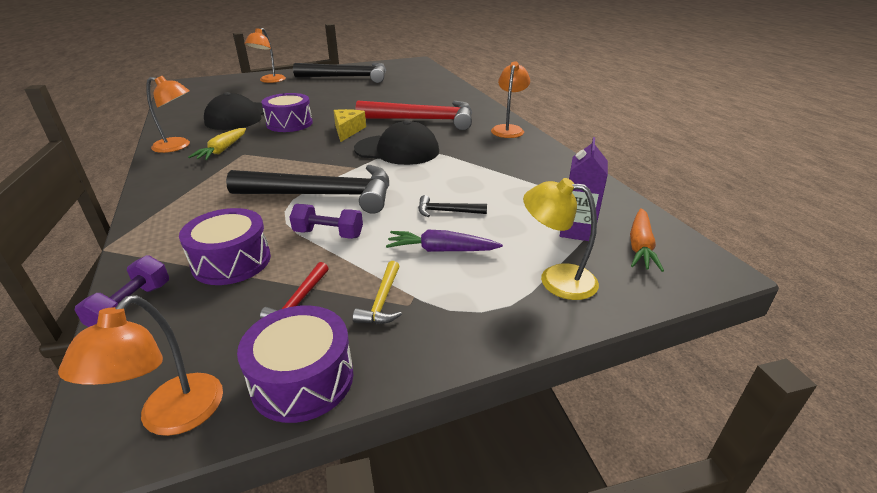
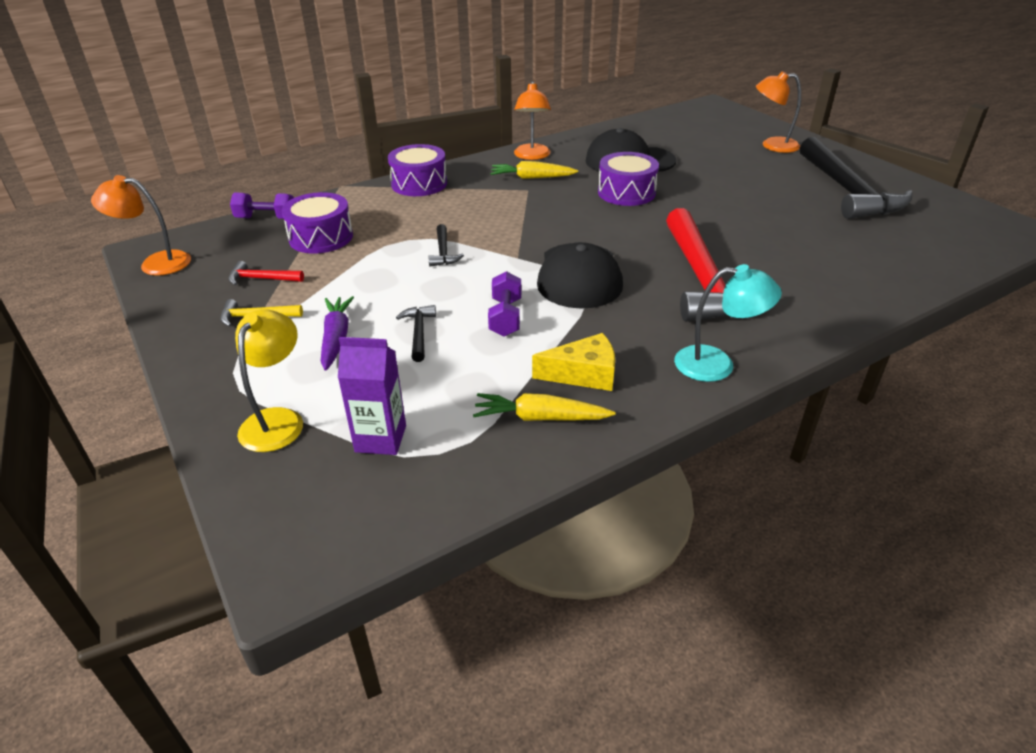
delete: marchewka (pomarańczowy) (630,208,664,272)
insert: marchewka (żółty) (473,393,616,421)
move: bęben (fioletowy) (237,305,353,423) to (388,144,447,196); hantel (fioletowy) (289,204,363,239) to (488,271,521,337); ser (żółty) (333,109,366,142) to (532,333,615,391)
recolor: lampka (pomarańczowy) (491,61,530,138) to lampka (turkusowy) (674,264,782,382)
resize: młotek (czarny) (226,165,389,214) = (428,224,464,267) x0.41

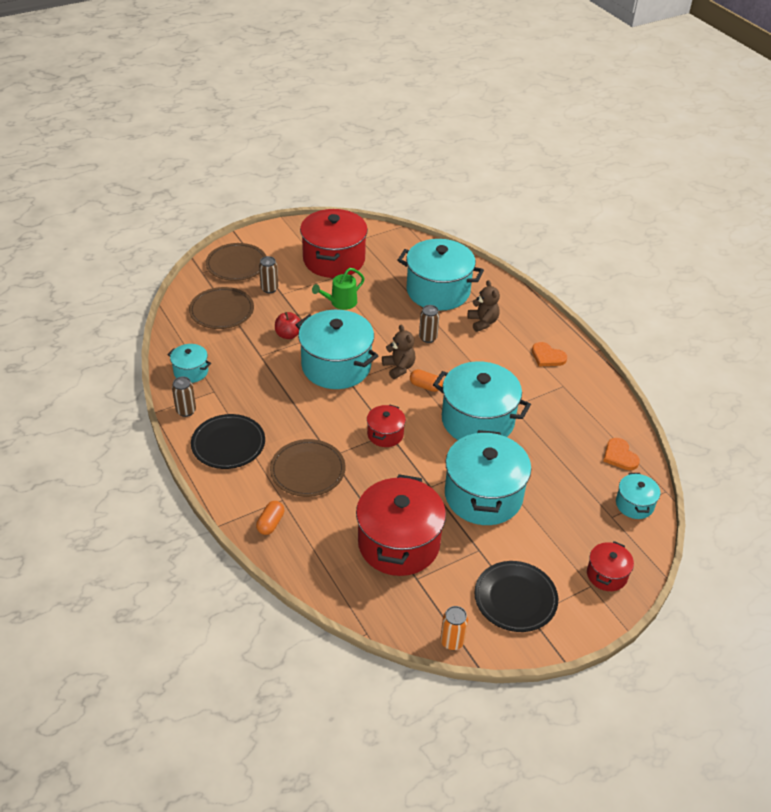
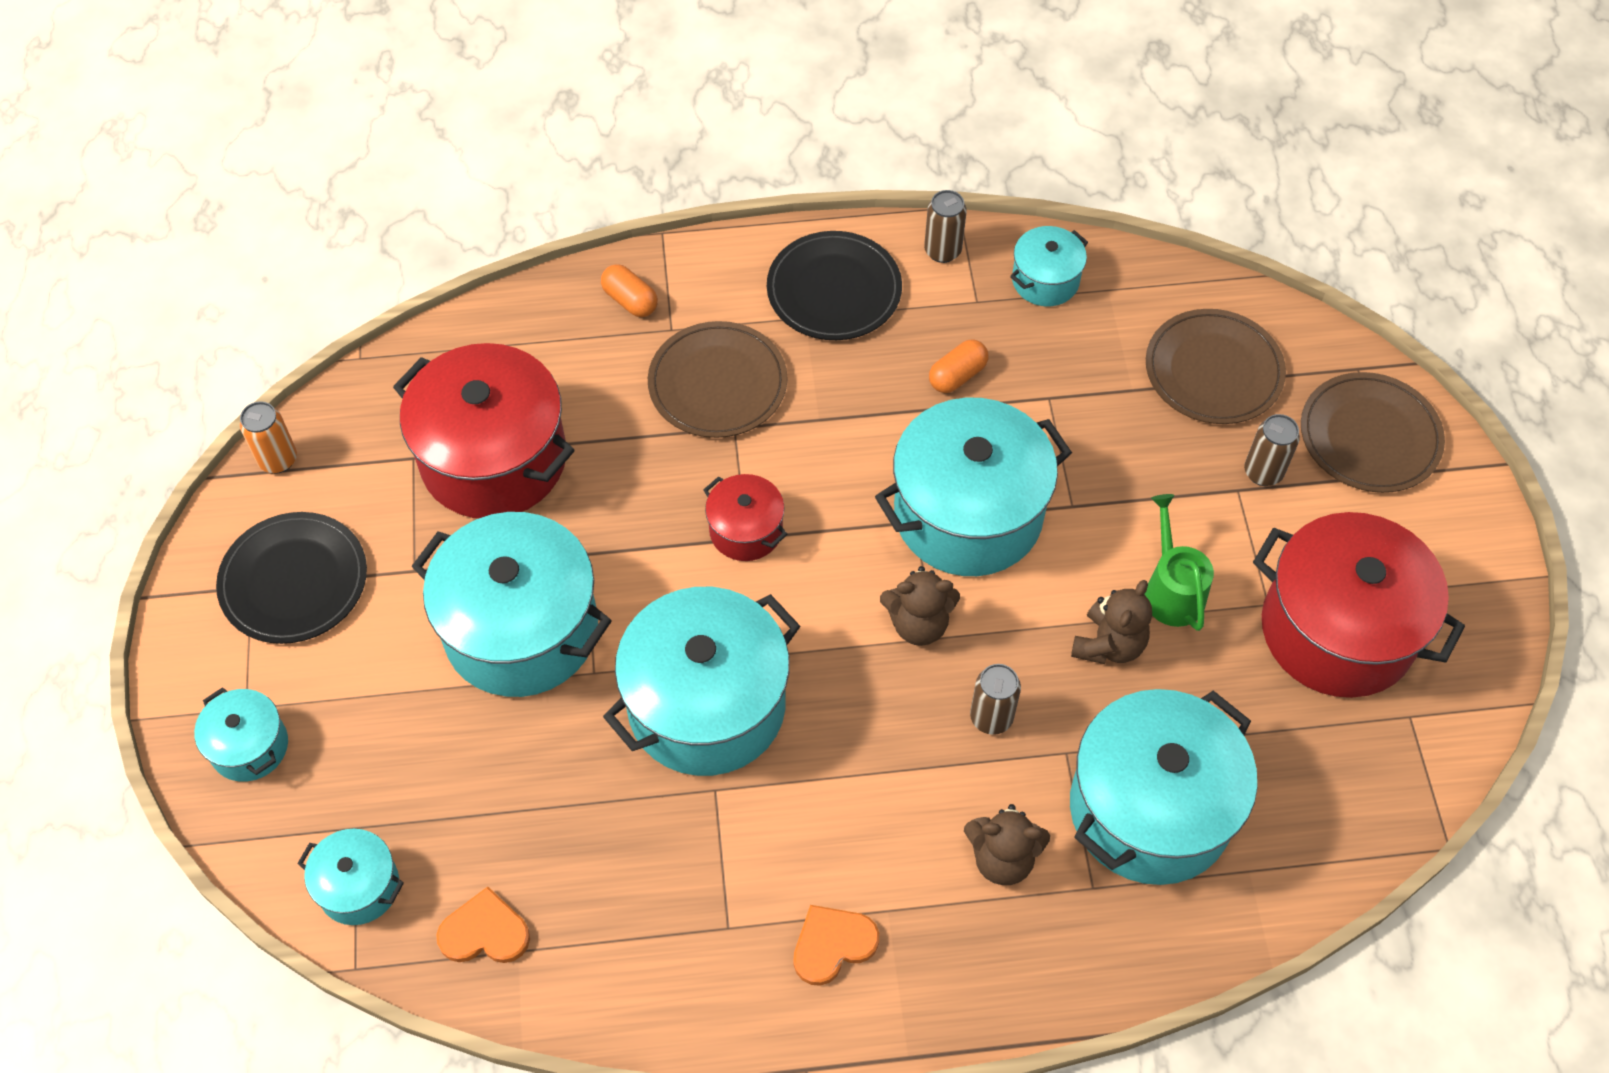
delete: jabłko (czerwony) (275,312,301,339)
insert: miś (brązowy) (1071,580,1152,664)
move: kapsułka (pomarańczowy) (410,369,443,392) to (929,340,988,393)
recolor: garnek (czerwony) (587,541,634,591) to garnek (turkusowy) (194,687,288,782)

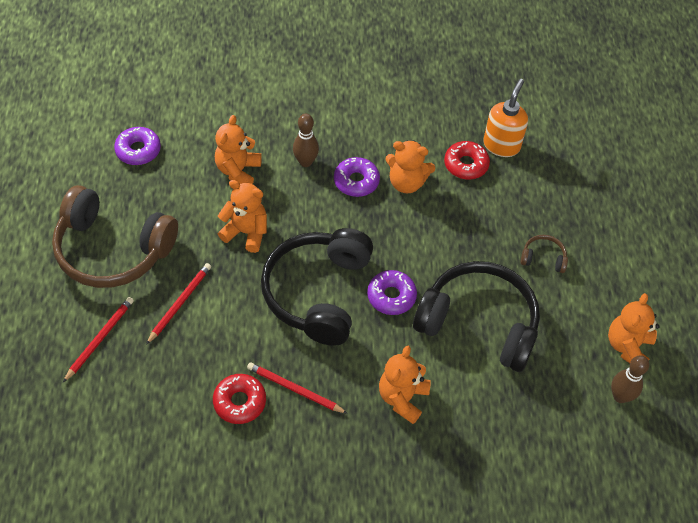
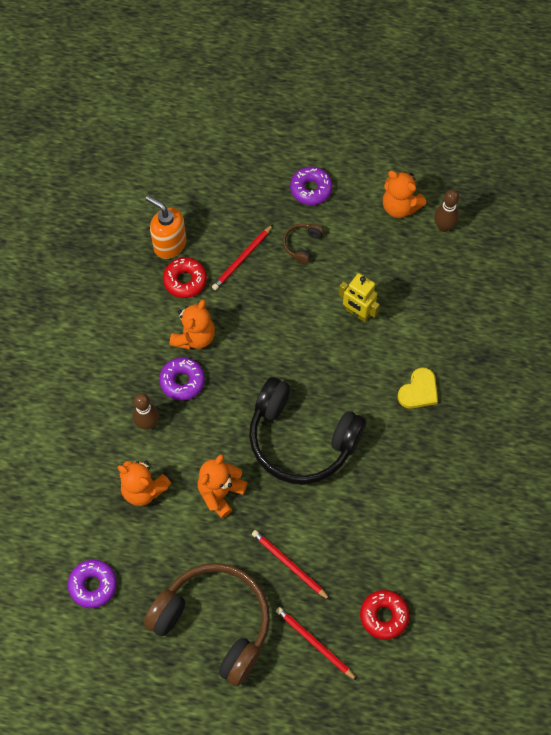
move: donut (czerwony) (213,374,266,424) to (360,590,409,640); ołówek (czerwony) (247,362,348,414) to (212,225,273,290); donut (fioletowy) (367,270,417,315) to (290,166,333,205)
replace: miś (pomarańczowy) (379,346,431,424) to serce (żółty) (398,367,438,409); słuchawki (czarny) (413,261,540,372) to robot (żółty) (339,273,380,322)
rotate: słuchawki (brązowy) (52,185,178,288) = (144,563,270,686) 90 degrees counterclockwise

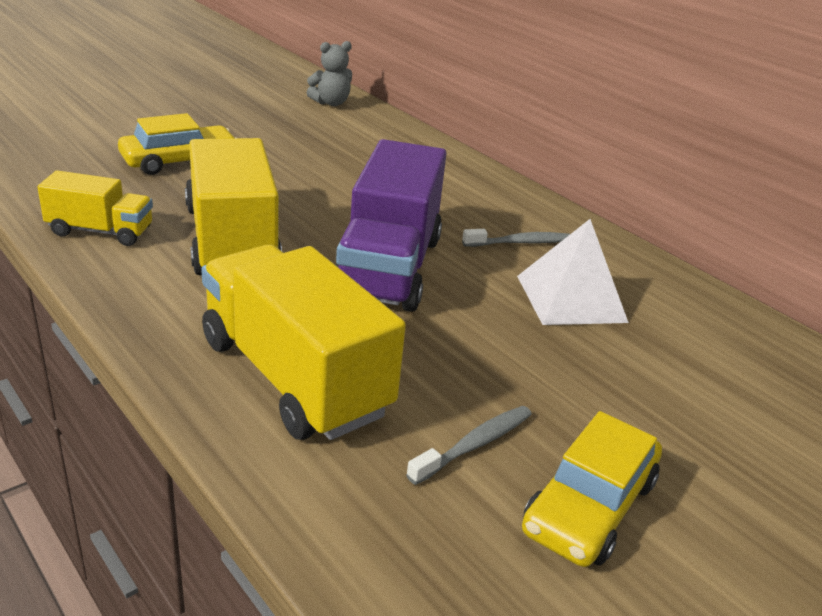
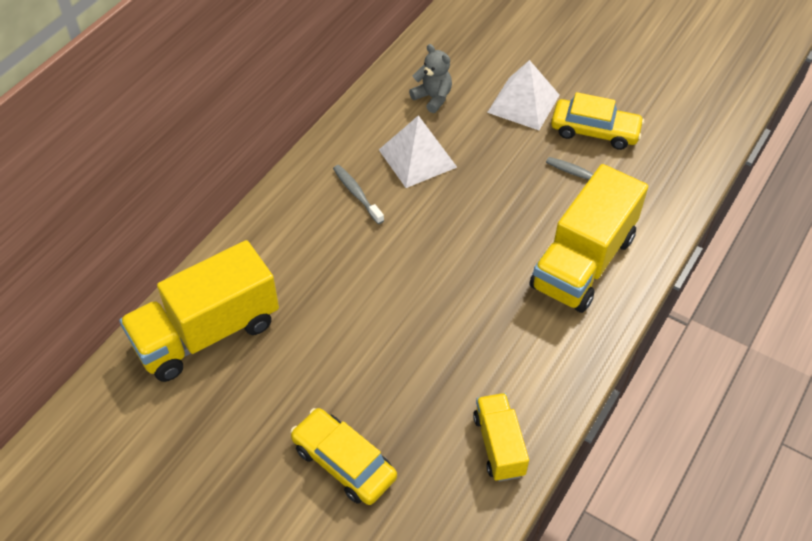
delete: ciężarówka (fioletowy) (336,139,446,312)
insert: piramida (biały) (487,60,559,130)
move: ciężarówka (żółty) (185,138,282,275) to (119,240,279,382); miś (szary) (307,41,352,106) to (409,44,452,113)

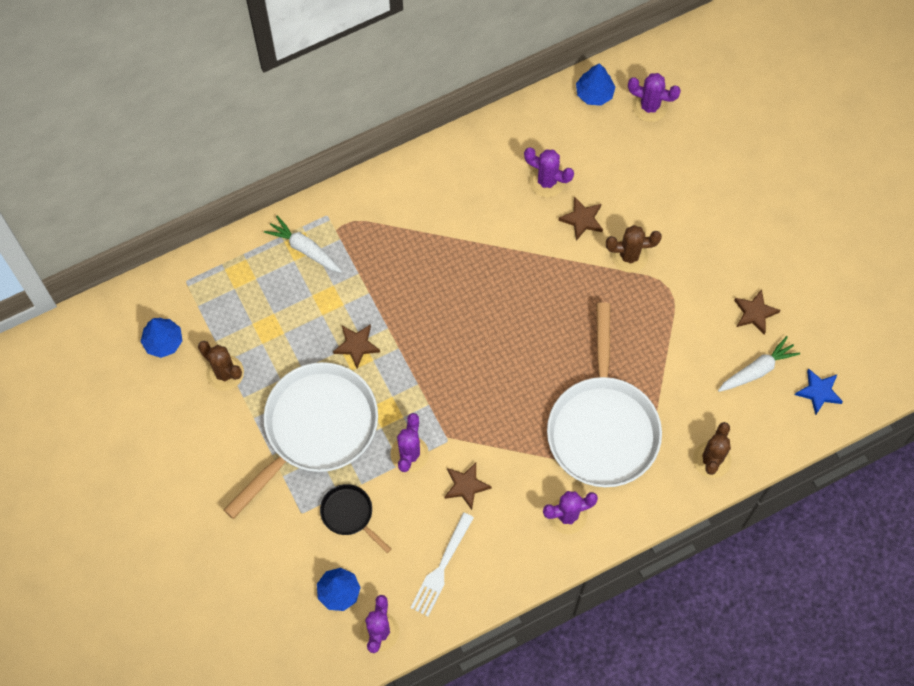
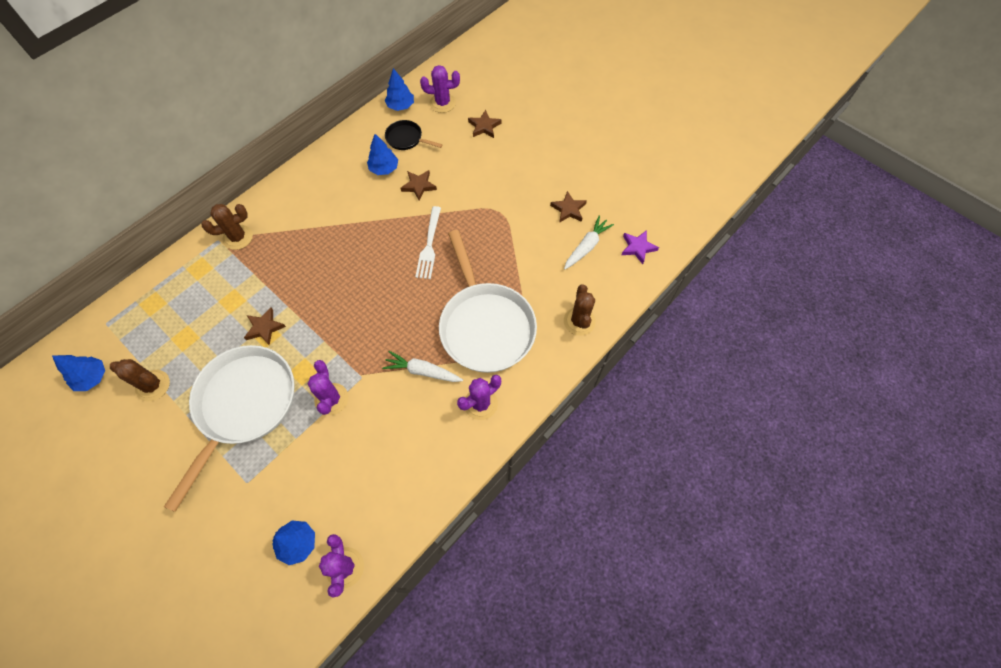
move: marchewka (biały) (264,216,342,273) to (382,351,463,382); patelnia (czarny) (320,484,391,553) to (385,120,443,150); widelec (biały) (410,512,474,617) to (415,206,441,279); gwiazda (brązowy) (444,463,492,510) to (468,110,502,138); kaktus (brązowy) (606,225,662,273) to (201,204,253,250)
replace: kaktus (fioletowy) (524,147,574,197) to drzewko (niebieski) (367,134,398,175)
recolor: gwiazda (niebieski) (795,369,843,415) to gwiazda (fioletowy) (621,230,659,264)

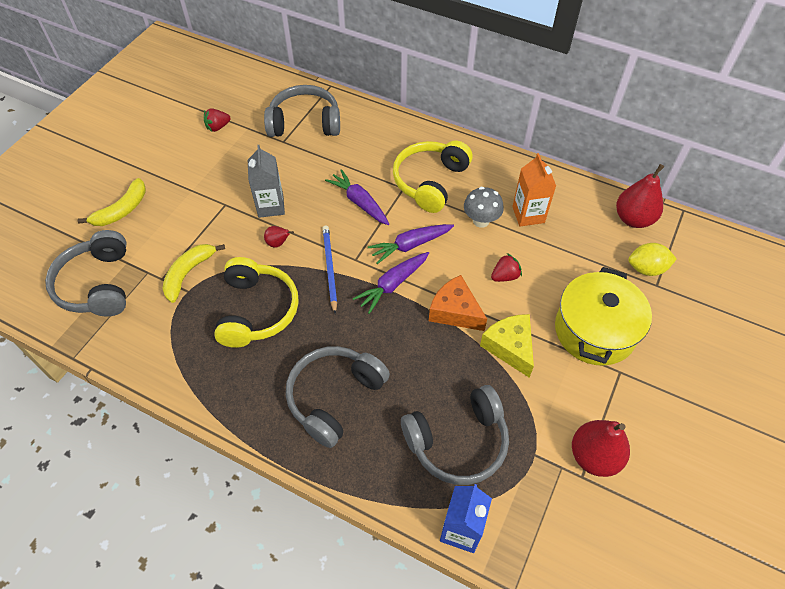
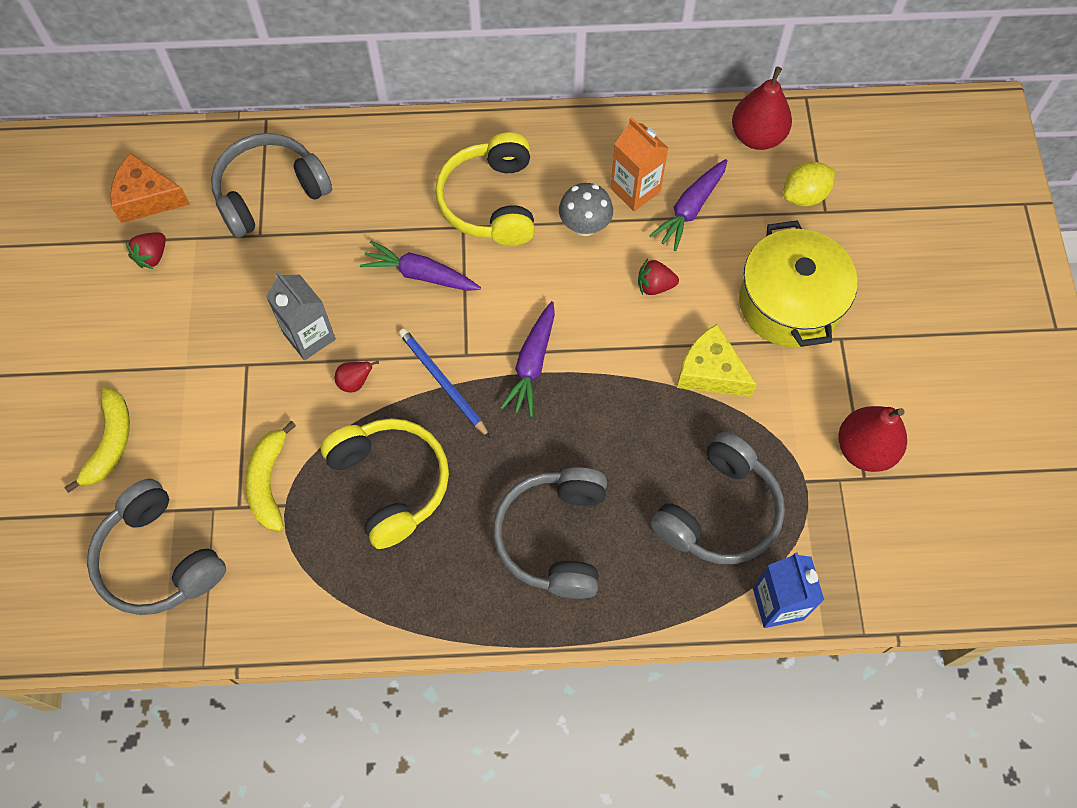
move: marchewka (fioletowy) (368,224,454,264) to (649,159,728,251); ser (pomarańczowy) (429,275,487,331) to (110,153,190,223)
rotate: truskawka (czerwony) (491,253,522,282) = (638,259,679,295) 120 degrees counterclockwise

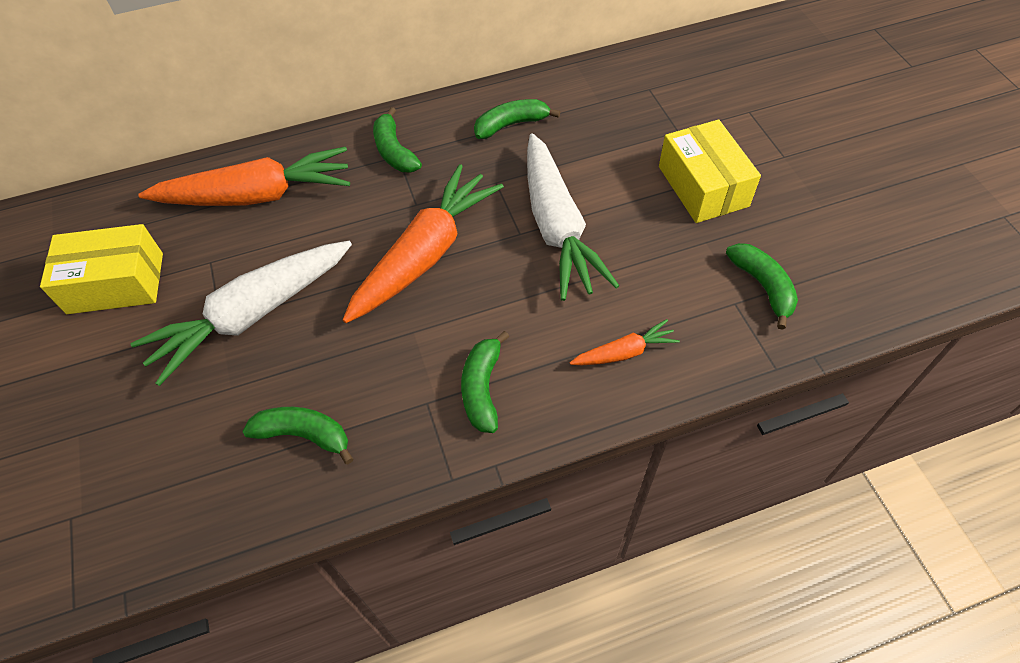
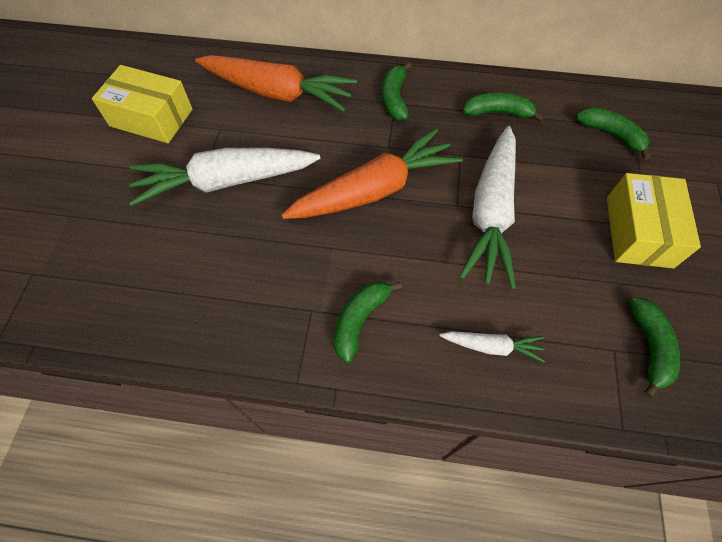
move: banan (zielony) (243,407,353,464) to (576,107,651,160)
recolor: marchewka (pomarańczowy) (570,319,680,365) to marchewka (biały) (439,331,545,363)

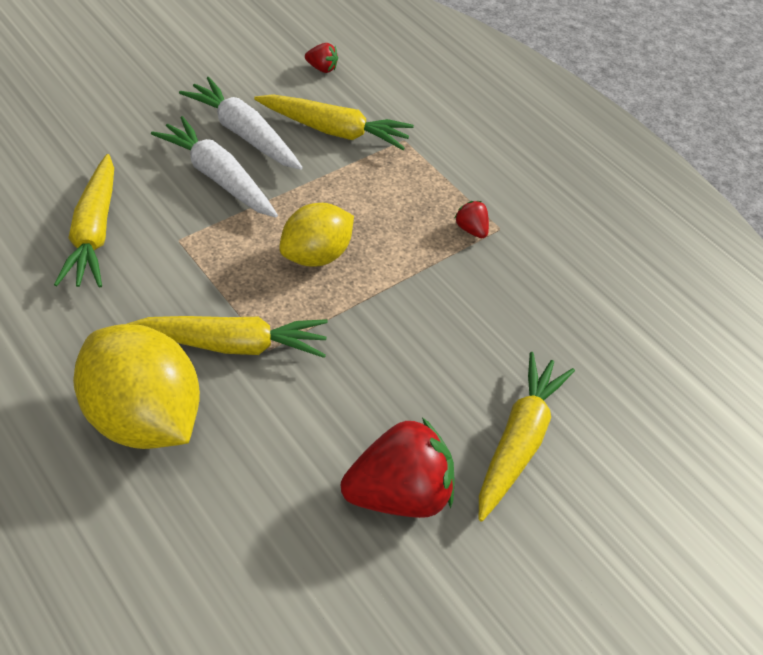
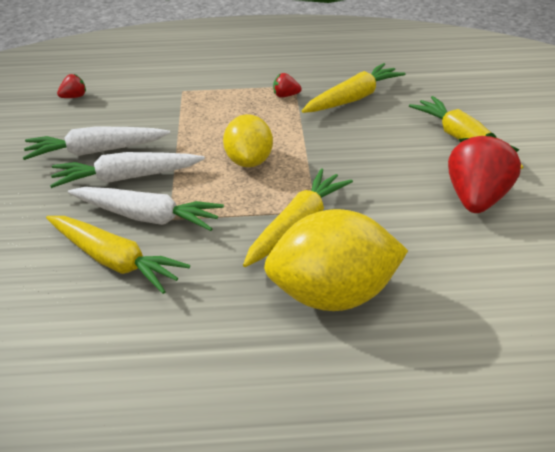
insert: marchewka (biały) (68,187,224,231)
move: marchewka (żółty) (254,94,414,150) to (302,63,406,113)

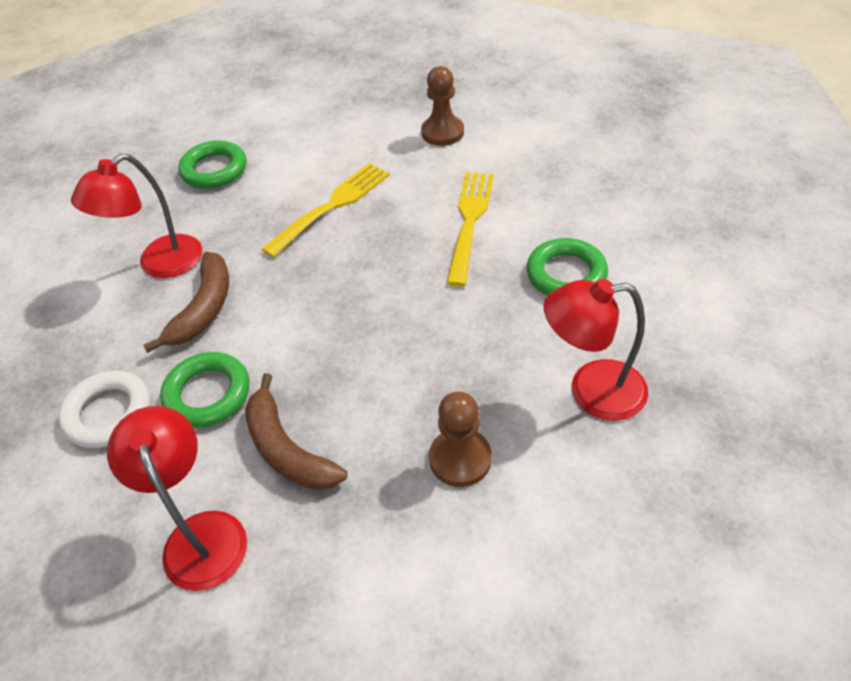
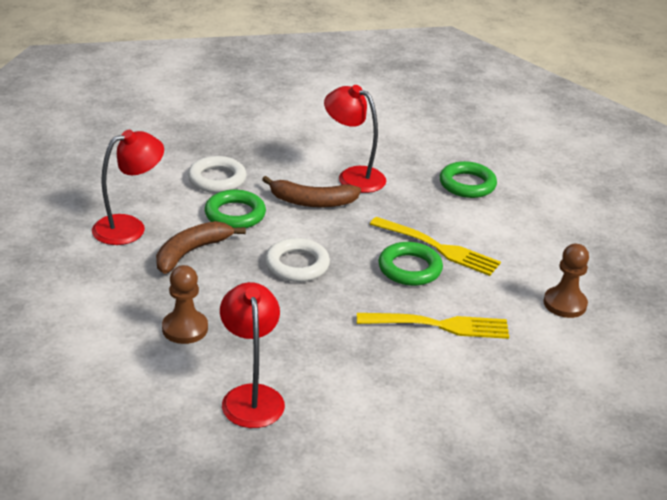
insert: pierścień (biały) (265,238,330,282)
move: pierścień (zielony) (527,238,608,296) to (378,242,443,286)

